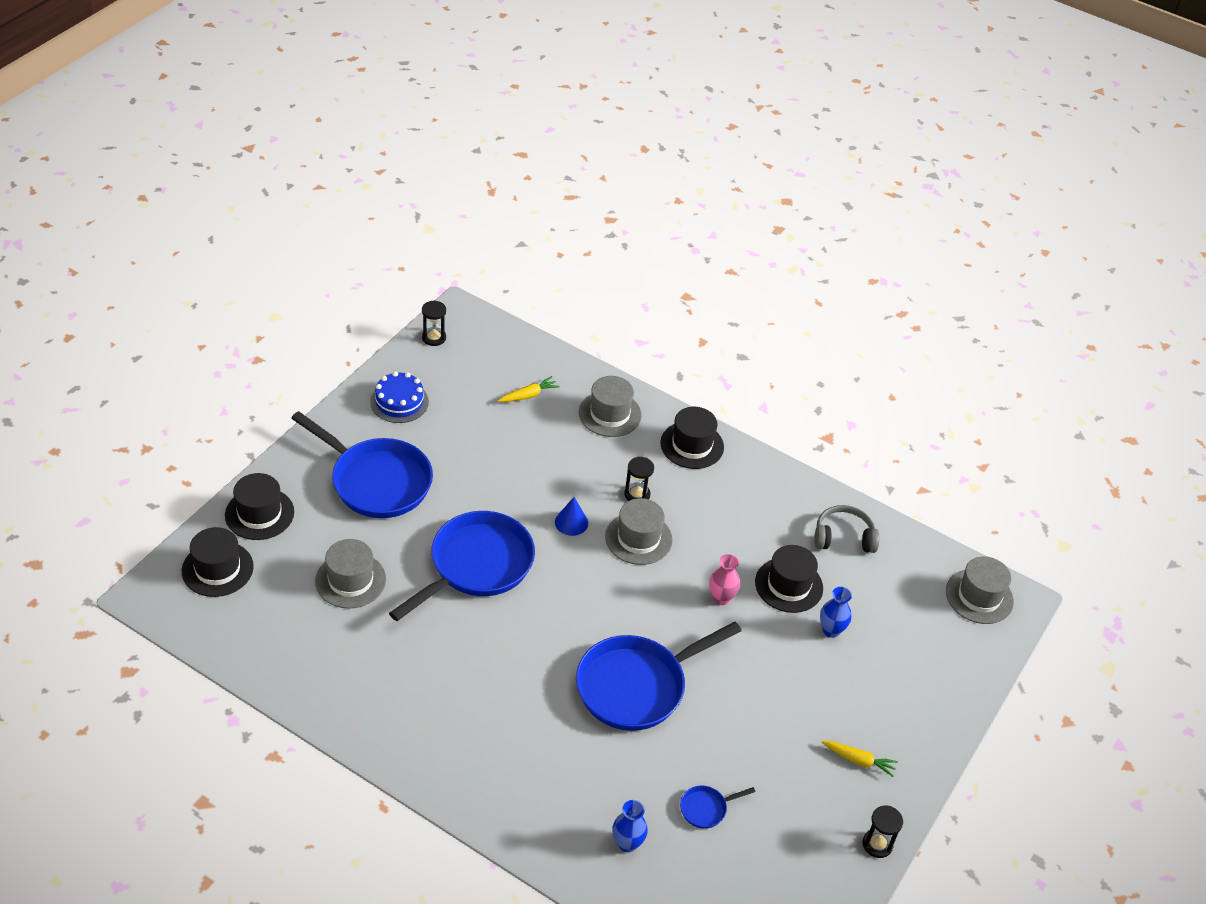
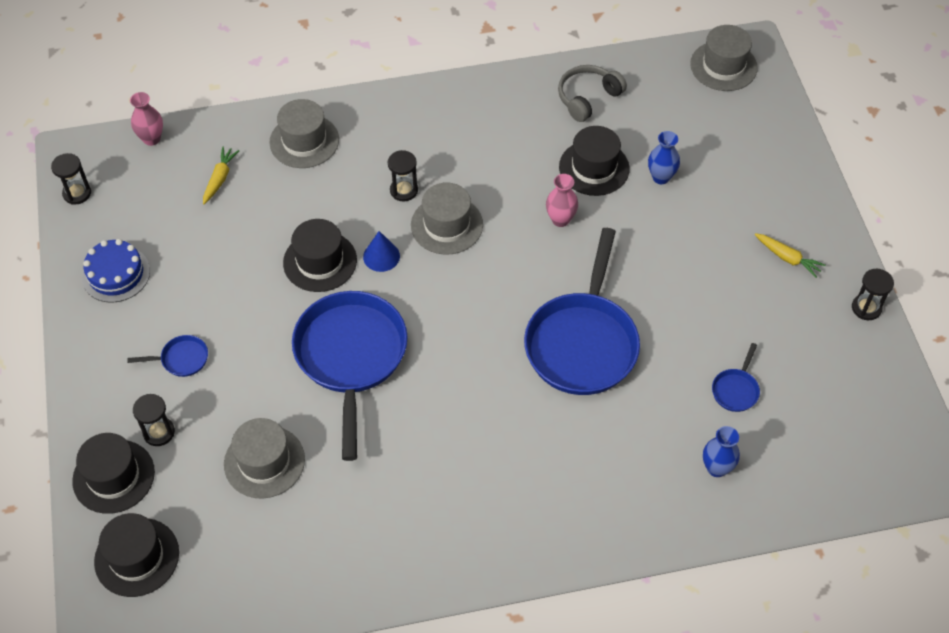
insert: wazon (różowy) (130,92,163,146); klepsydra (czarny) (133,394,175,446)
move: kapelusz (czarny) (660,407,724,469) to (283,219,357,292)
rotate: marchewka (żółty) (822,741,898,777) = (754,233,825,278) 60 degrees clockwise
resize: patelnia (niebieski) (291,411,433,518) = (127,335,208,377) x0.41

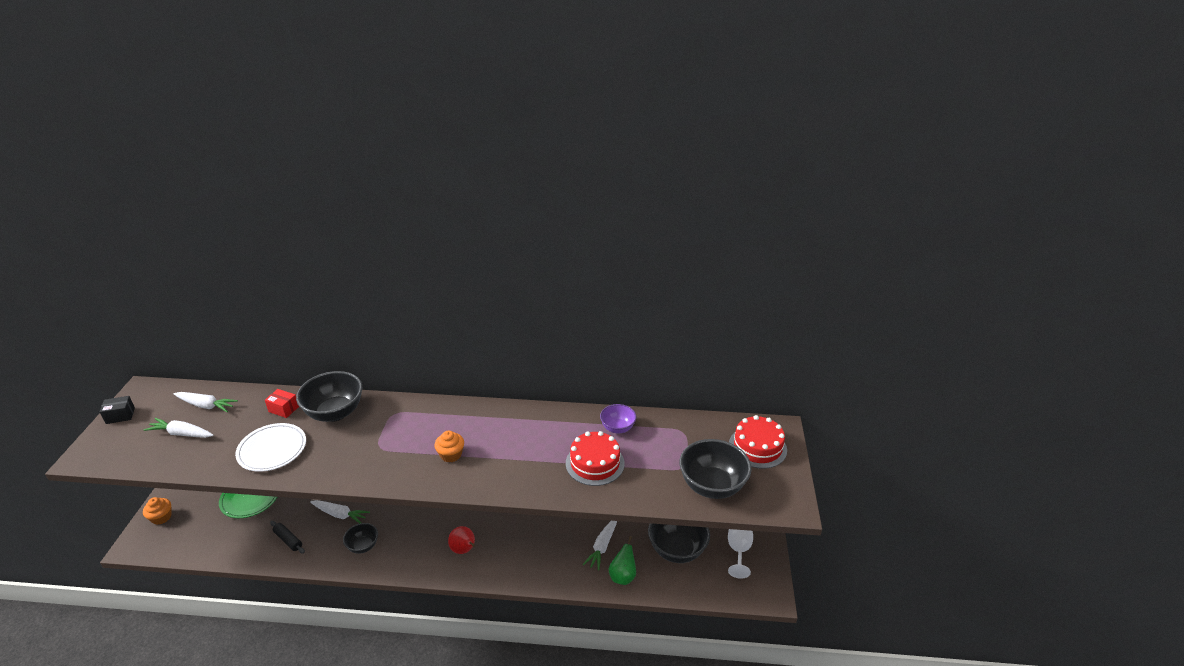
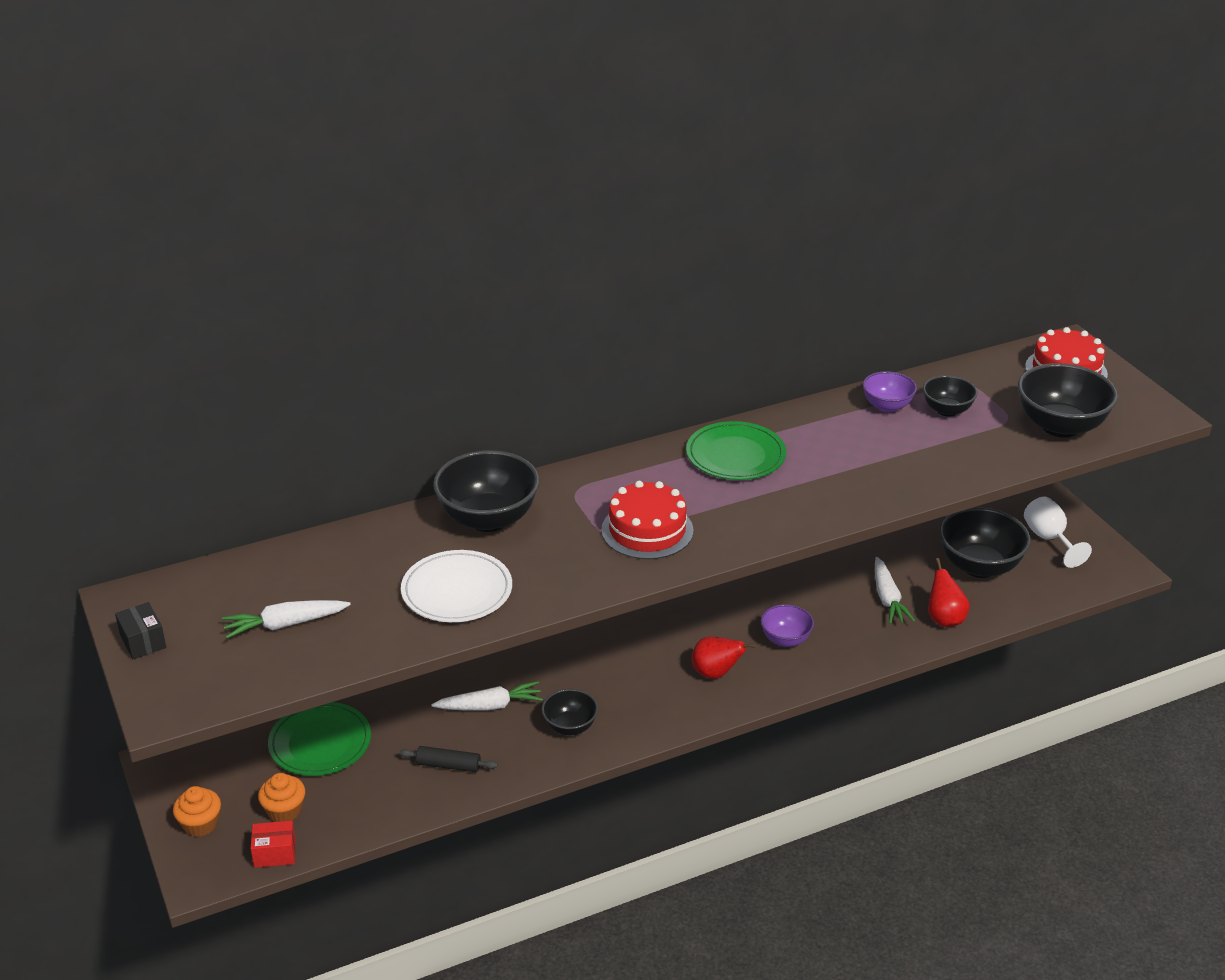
delete: marchewka (biały) (174,392,238,412)
insert: talerz (zielony) (686,421,786,480); miska (fioletowy) (761,604,814,647); miska (czarny) (923,375,978,417)
move: pudełko (czerwony) (265,389,299,418) to (251,820,296,868); muffinka (pomarańczowy) (434,431,464,462) to (258,773,305,822); tort (czerwony) (566,431,625,486) to (601,481,693,559)
recolor: gruszka (zielony) (609,536,636,585) to gruszka (czerwony) (928,558,970,627)
rotate: pudełko (czarny) (100,396,135,424) = (115,602,166,659) 75 degrees counterclockwise

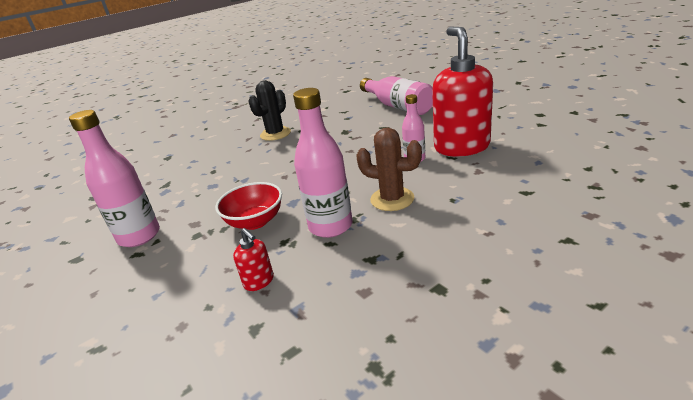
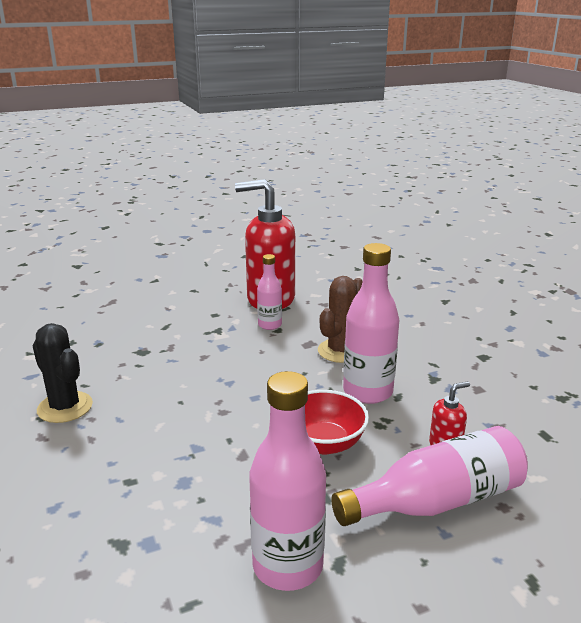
move: butelka (różowy) (360,76,433,115) to (331,426,528,526)

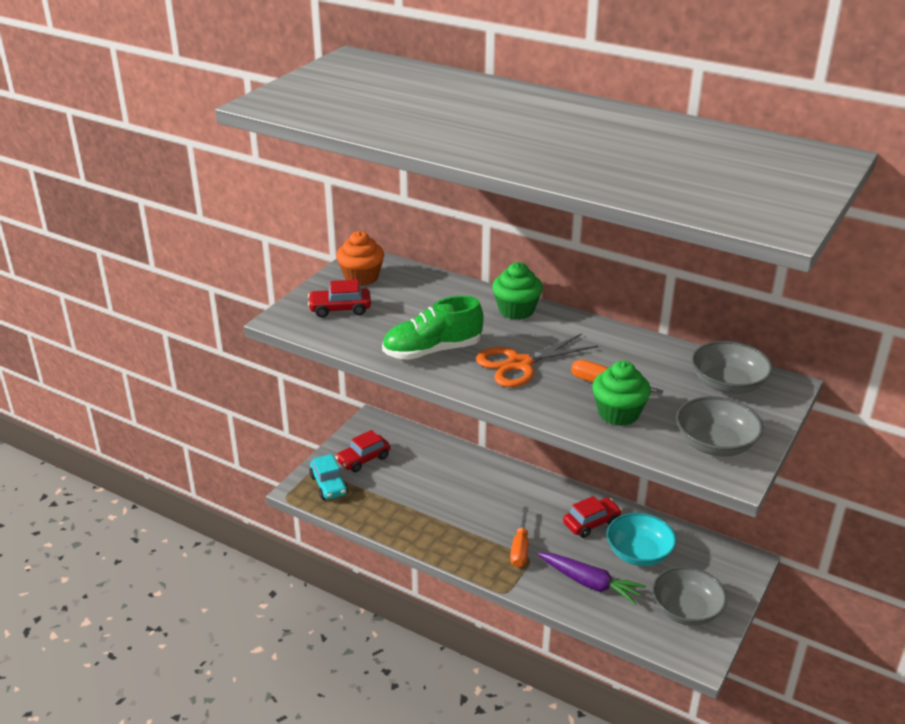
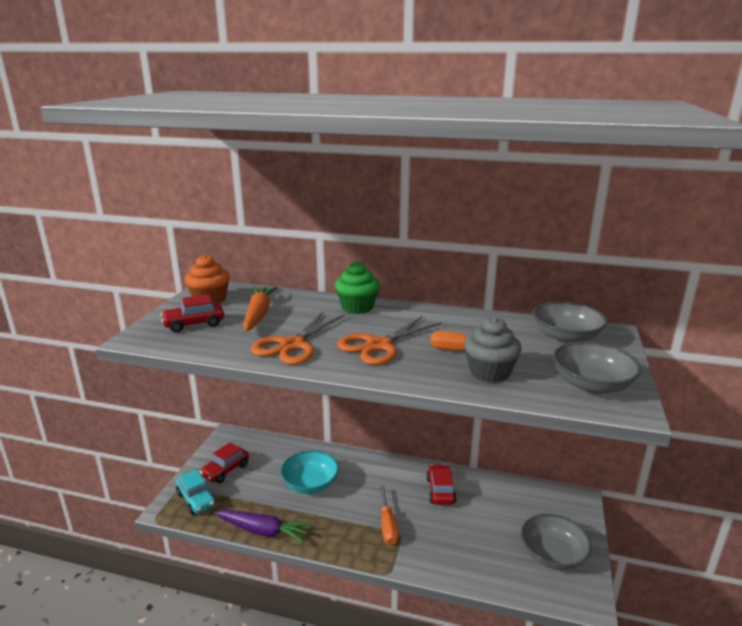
insert: marchewka (pomarańczowy) (243,287,277,332)
move: marchewka (fioletowy) (538,553,646,605) to (215,510,312,543); miska (turkusowy) (606,513,677,566) to (280,450,339,494)
replace: but (zielony) (382,296,484,360) to nożyczki (pomarańczowy) (251,312,345,365)
recolor: muffinka (zielony) (592,361,651,426) to muffinka (szary) (464,317,522,383)
rotate: samochód (czerwony) (563,496,622,538) = (426,464,457,505) 45 degrees counterclockwise

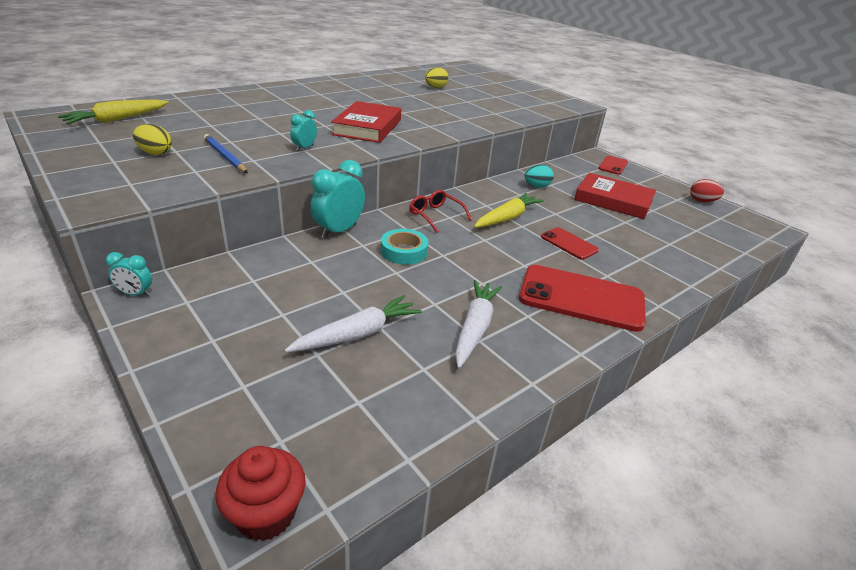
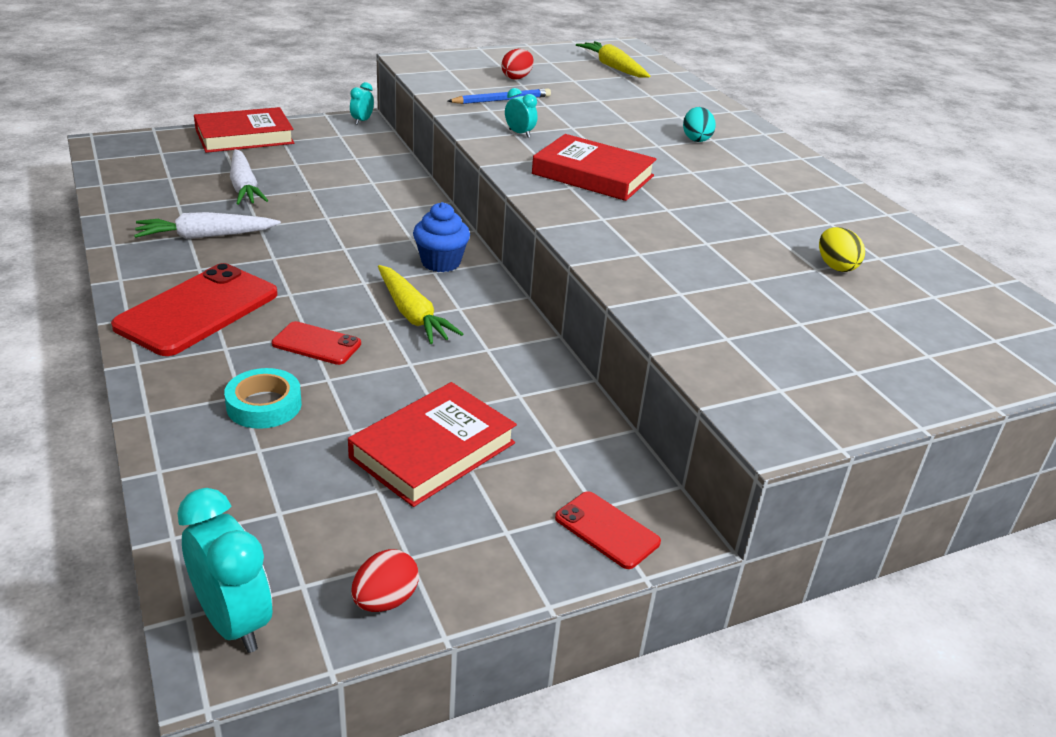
delete: muffinka (czerwony) (215,446,306,541)
insert: książka (czerwony) (194,107,294,153)
move: budzik (turkusowy) (311,160,365,239) to (177,488,272,653); taśma klejąca (turkusowy) (381,229,429,265) to (224,368,302,429); jajko (turkusowy) (525,165,554,188) to (683,107,716,142)
replace: okulary (czerwony) (409,190,472,233) to muffinka (niebieski) (413,202,470,272)
recolor: jajko (żółty) (133,124,172,155) to jajko (czerwony) (501,49,534,80)
rotate: marchewka (biały) (455,280,503,368) = (134,212,281,239) 135 degrees clockwise; telefon (czerwony) (541,227,599,260) = (272,321,361,365) 45 degrees clockwise

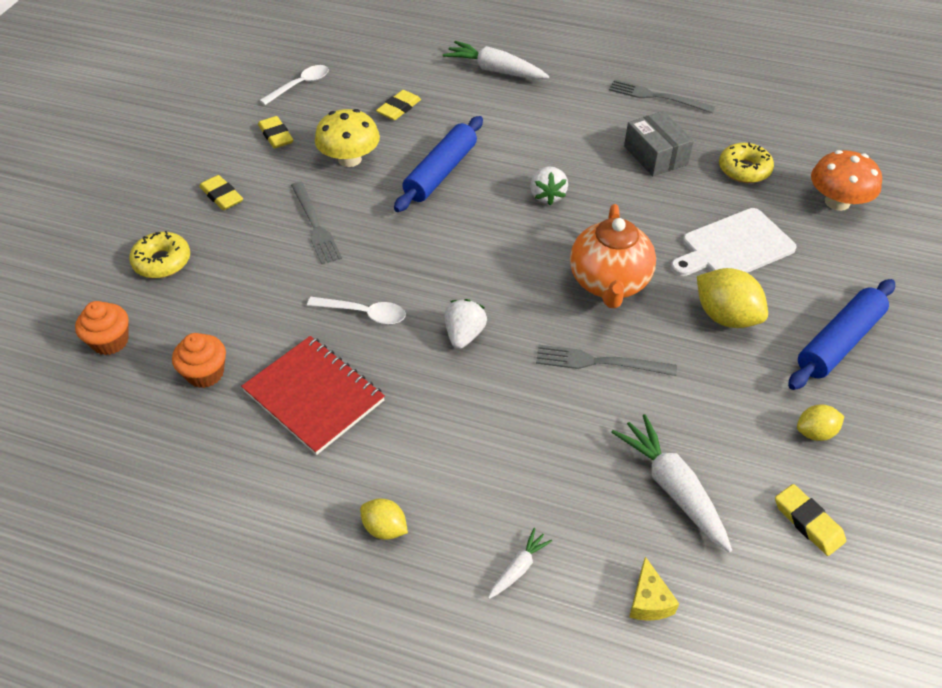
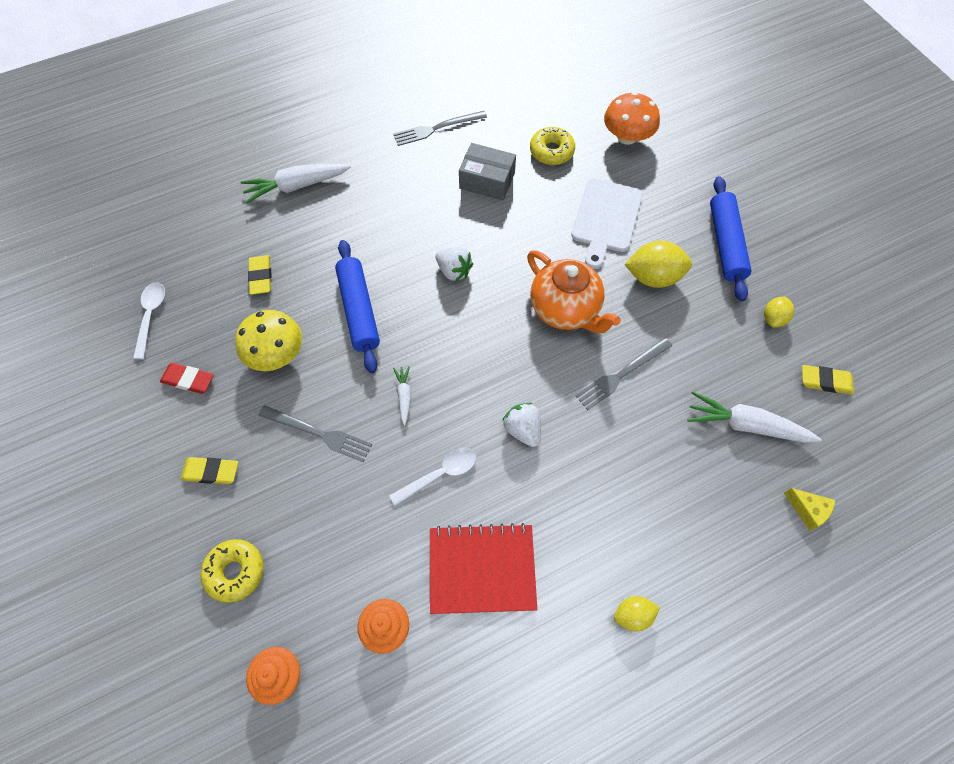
move: marchewka (biały) (488,528,553,599) to (393,366,411,426)
recolor: gumka do mazania (żółty) (258,116,293,149) to gumka do mazania (czerwony) (160,363,214,394)

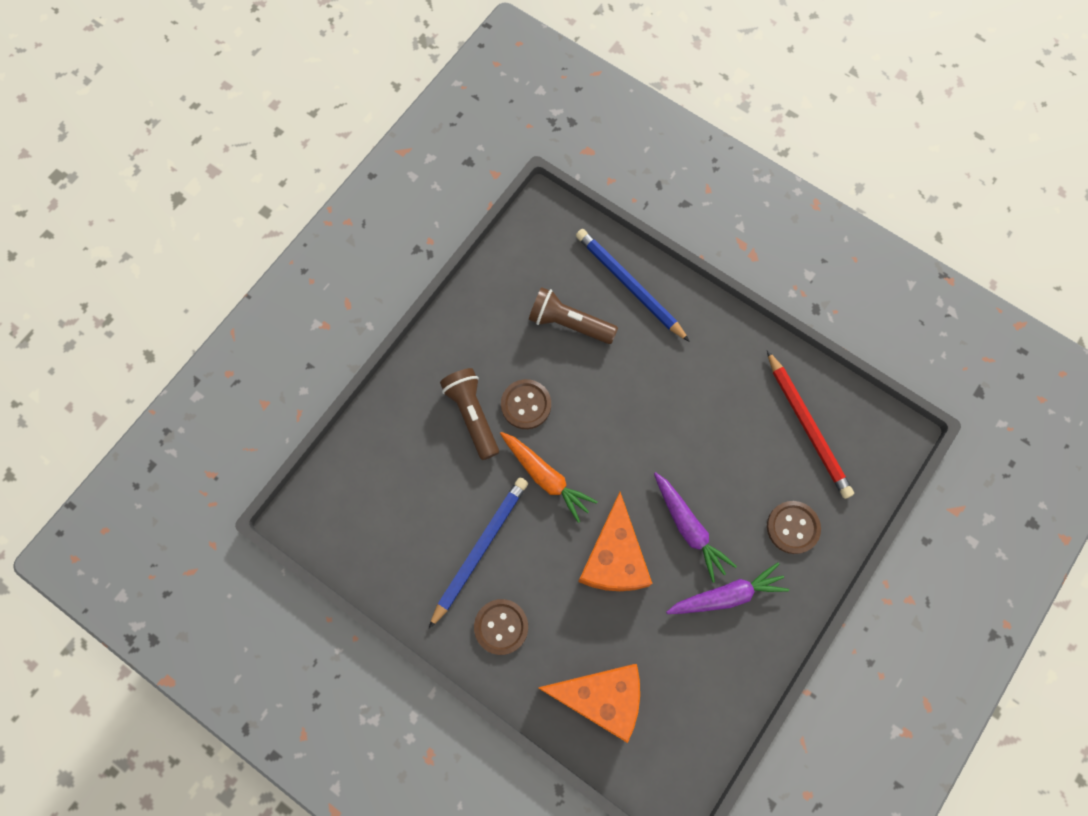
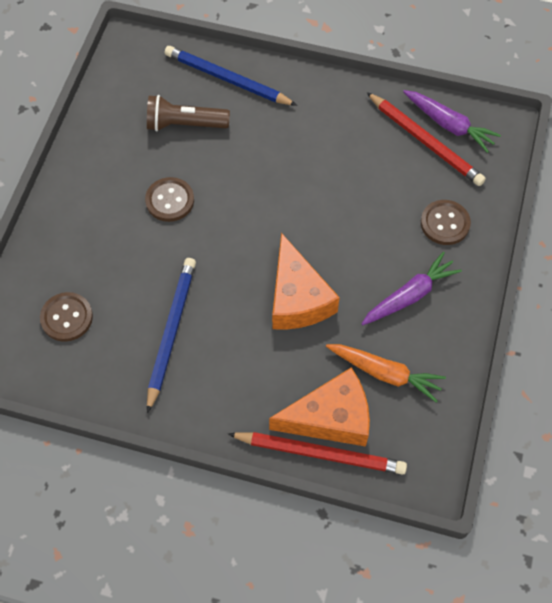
delete: latarka (brązowy) (440,368,499,460)
insert: ołówek (czerwony) (228,432,407,475)
move: guzik (brązowy) (474,599,528,655) to (40,292,93,342); marchewka (pomarańczowy) (500,432,598,523) to (326,344,446,402); marchewka (fioletowy) (654,472,737,583) to (403,90,501,153)

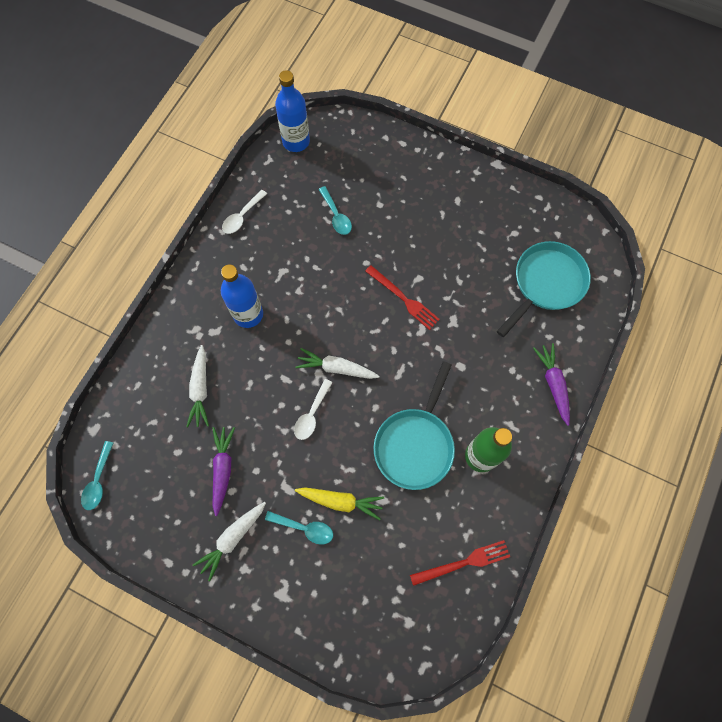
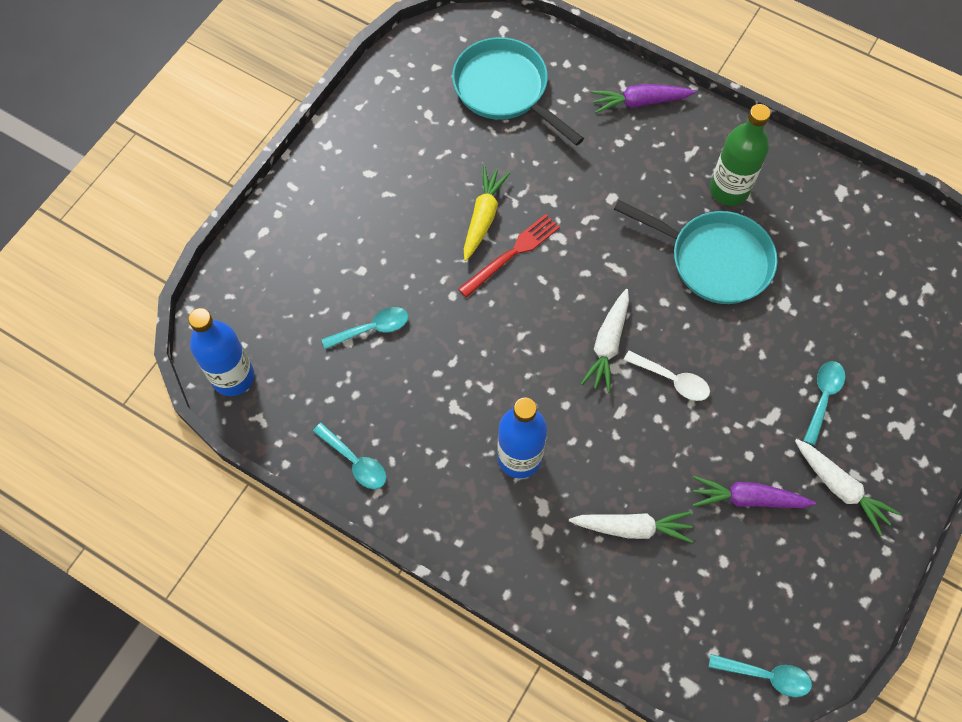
delete: widelec (czerwony) (410,540,510,586)
move: marchewka (żółty) (295,487,384,520) to (464,166,510,261)
recolor: łyżka (biały) (222,190,267,234) to łyżka (turkusowy) (313,423,386,489)

